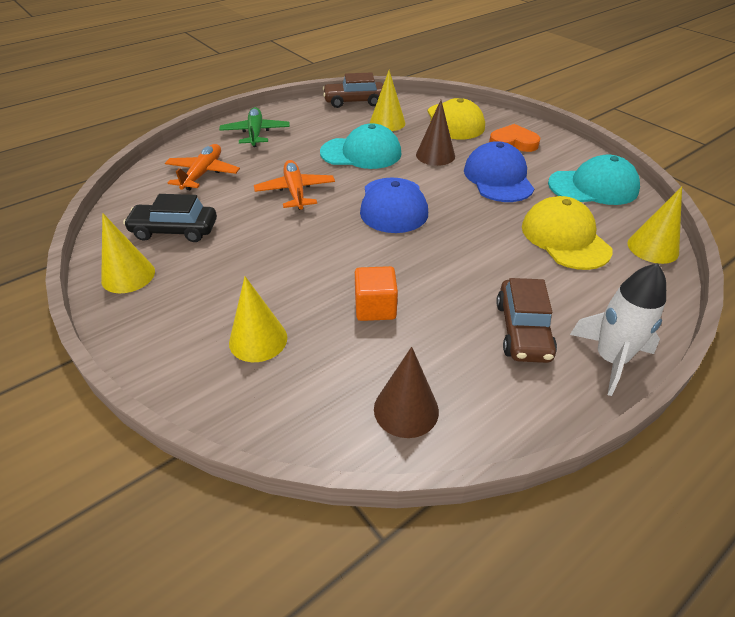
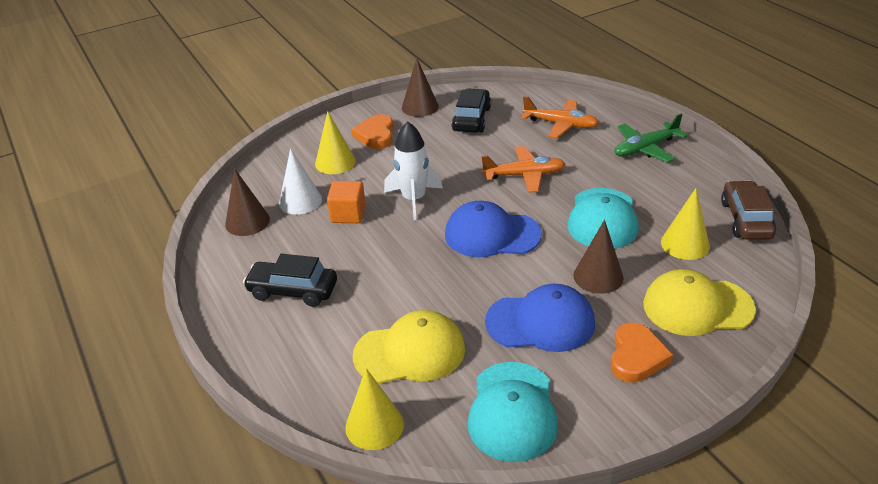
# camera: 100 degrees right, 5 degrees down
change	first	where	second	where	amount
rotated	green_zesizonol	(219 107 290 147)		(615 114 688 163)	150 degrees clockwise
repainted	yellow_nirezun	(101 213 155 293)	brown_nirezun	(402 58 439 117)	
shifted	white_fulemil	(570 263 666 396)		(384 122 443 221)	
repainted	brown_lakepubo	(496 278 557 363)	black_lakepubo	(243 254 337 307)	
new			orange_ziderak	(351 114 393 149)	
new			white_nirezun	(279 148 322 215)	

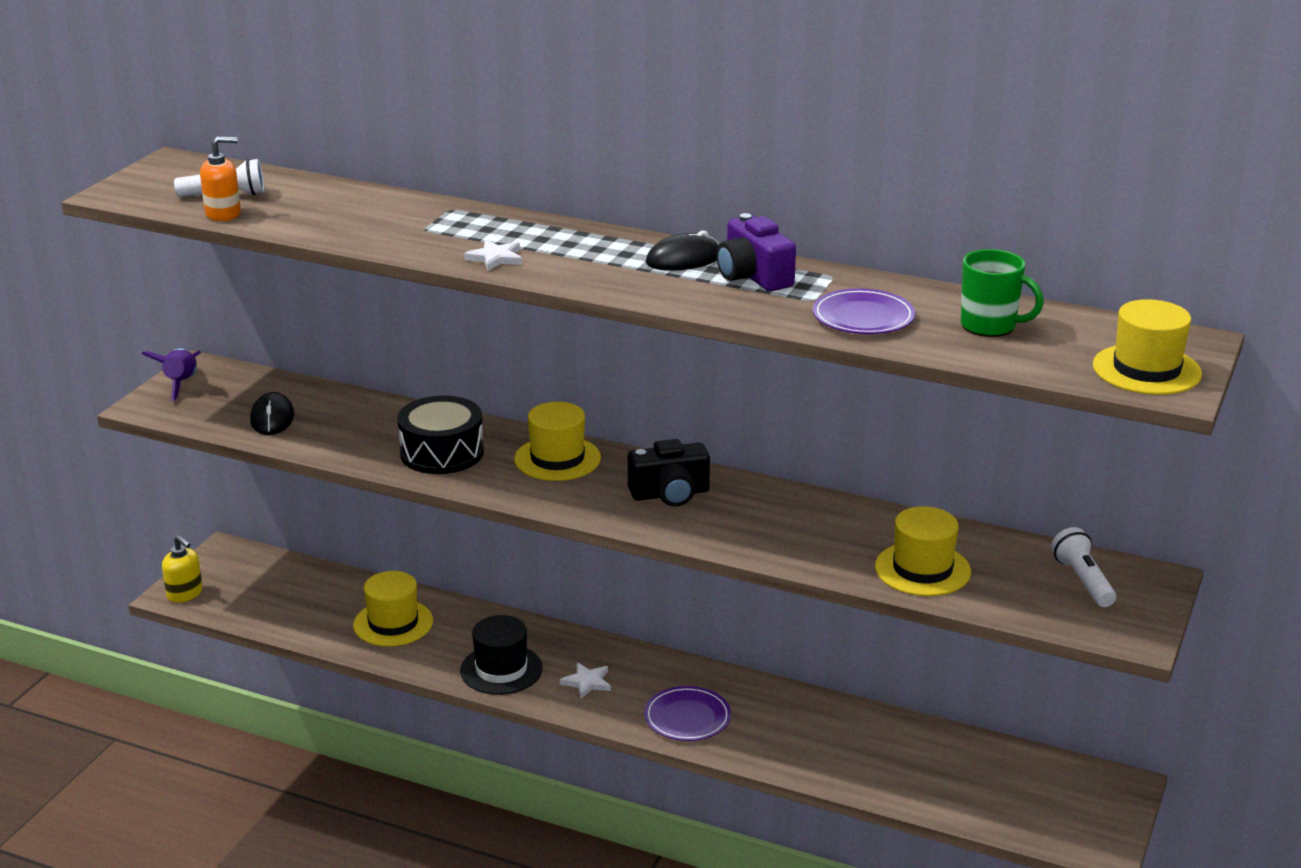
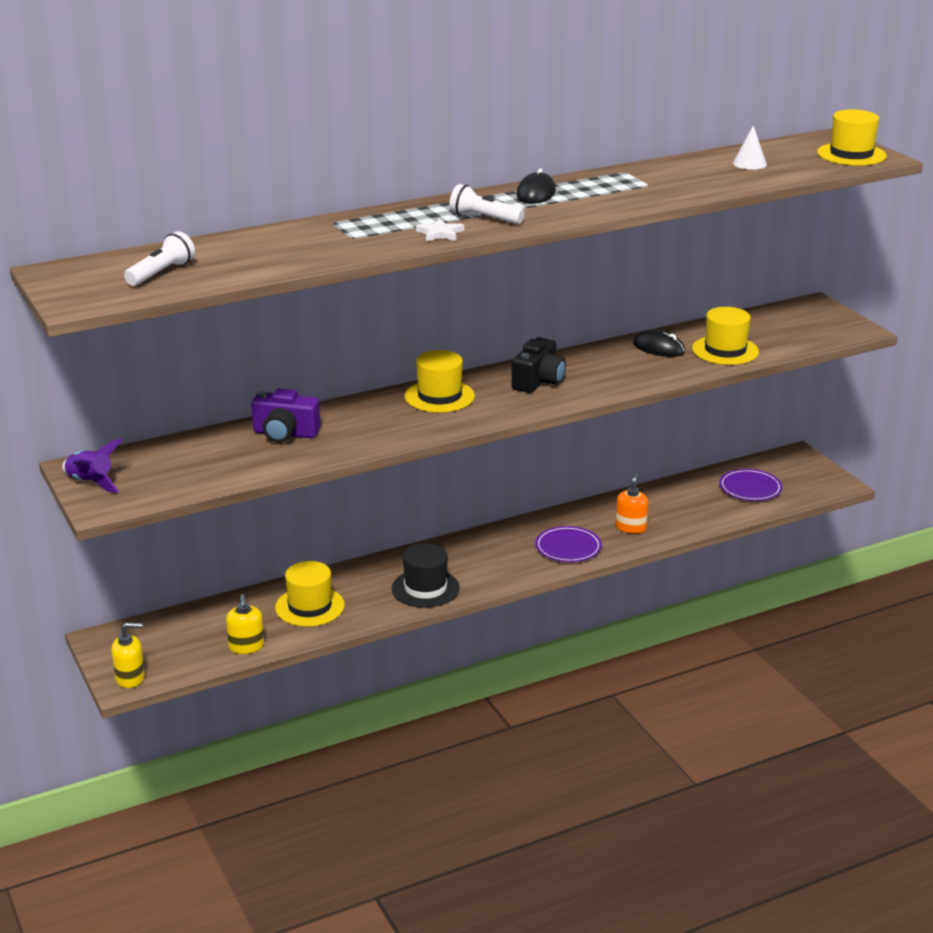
# camera: 50 degrees left, 0 degrees up
change	first	where	second	where	amount
shifted	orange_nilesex	(200 137 241 221)		(616 472 648 534)	
shifted	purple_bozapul	(716 213 796 291)		(251 388 320 443)	
swapped	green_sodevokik	(961 249 1044 337)	white_nirezun	(733 125 767 170)	
shifted	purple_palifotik	(813 288 915 334)		(719 469 782 501)	
shifted	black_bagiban	(250 392 294 435)		(633 329 685 357)	
gone	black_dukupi	(397 396 484 474)			
shifted	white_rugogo	(1051 527 1116 607)		(449 184 524 224)	
gone	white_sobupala	(560 662 611 699)			
new			yellow_nilesex	(226 594 264 654)	

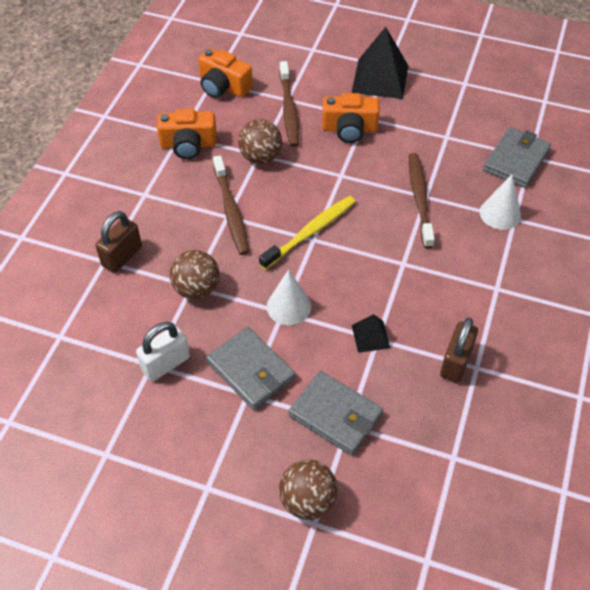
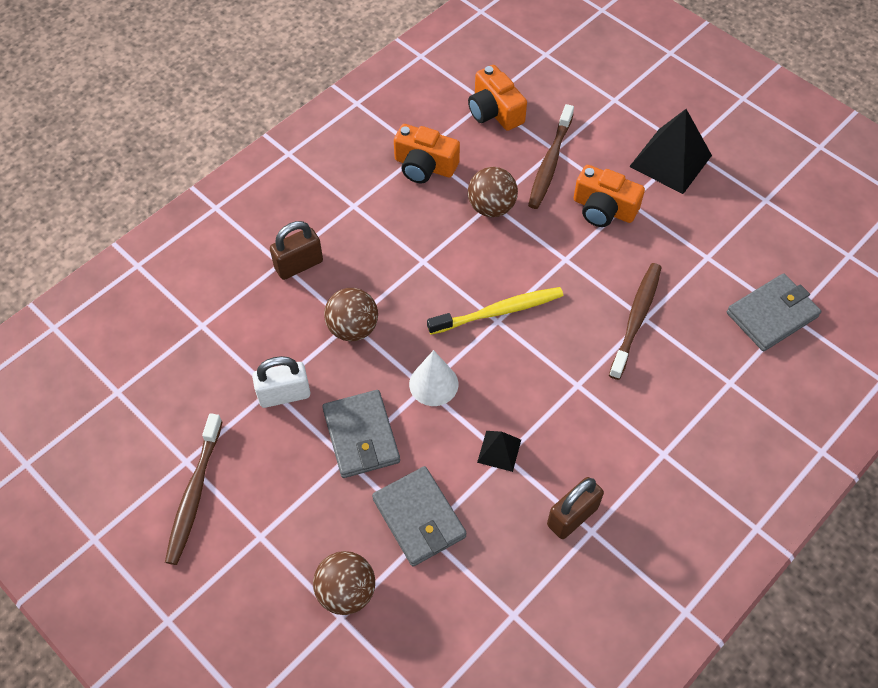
# camera: 25 degrees right, 5 degrees up
change	first	where	second	where	amount
shifted	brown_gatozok	(213 156 249 255)		(165 413 223 565)	
gone	white_nirezun	(480 175 521 230)			

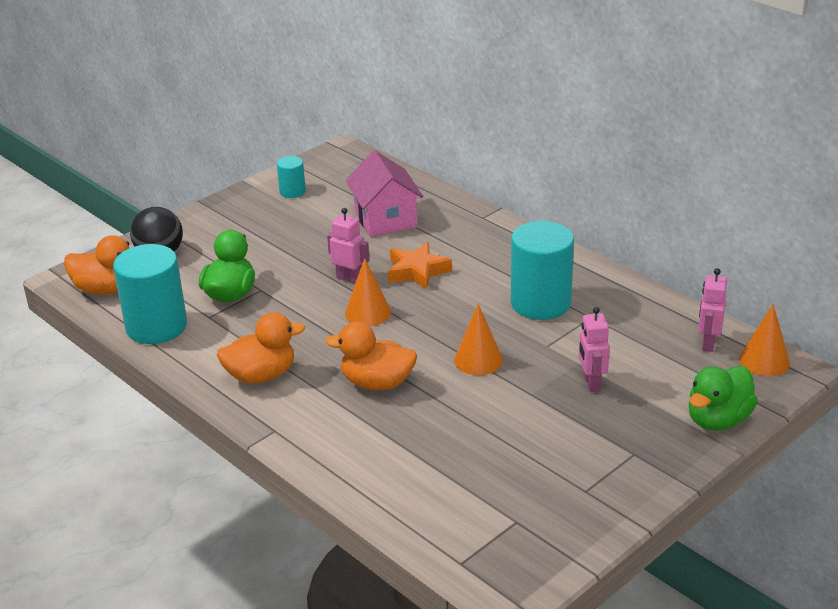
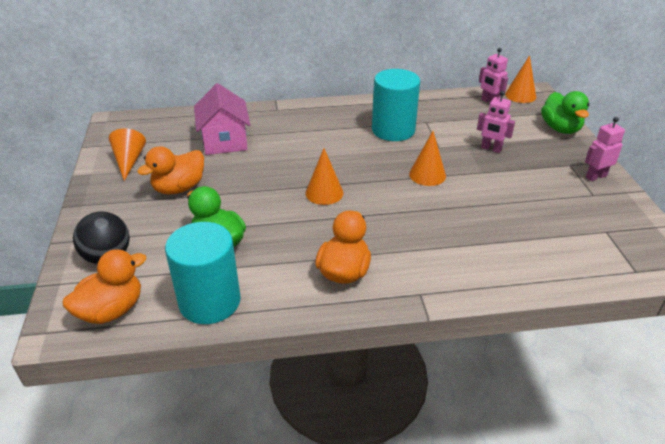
# camera: 55 degrees left, 5 degrees up
change	first	where	second	where	amount
rotated	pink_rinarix	(346 150 423 237)		(194 83 250 155)	60 degrees clockwise
swapped	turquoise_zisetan	(277 156 306 198)	orange_nirezun	(109 128 146 181)	
shifted	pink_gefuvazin	(327 208 369 284)		(585 117 625 181)	
gone	orange_sobupala	(388 242 452 290)			
shifted	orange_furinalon	(325 322 417 390)		(137 146 204 195)	

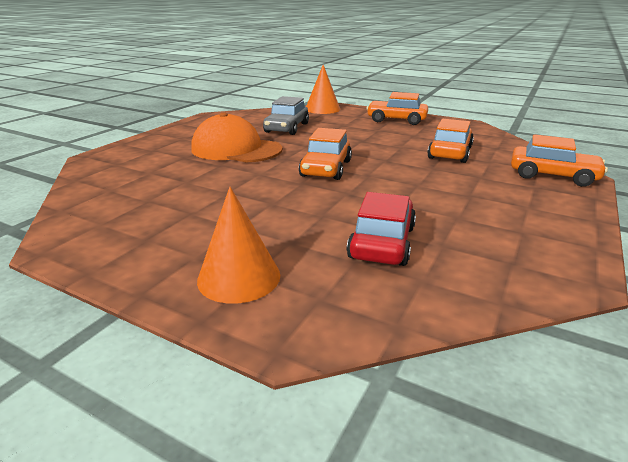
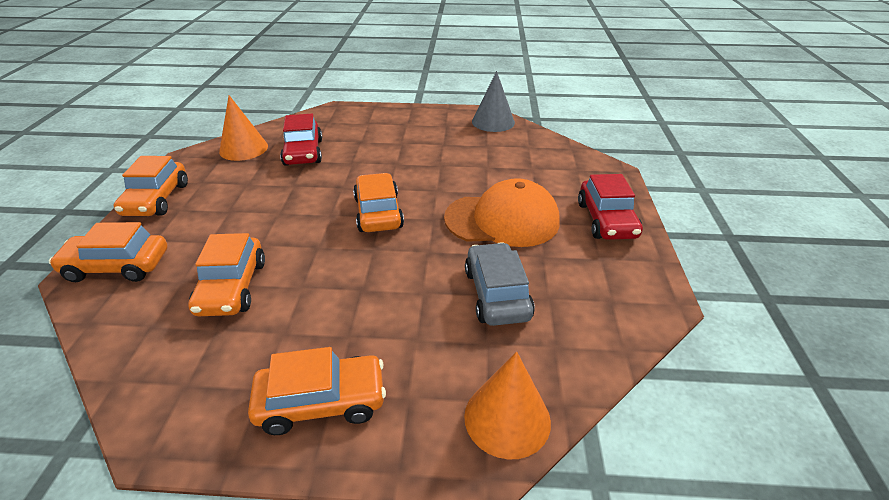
# camera: 155 degrees right, 10 degrees up
change	first	where	second	where	amount
shifted	orange_nirezun	(197 187 280 304)		(219 95 268 161)	
new			grey_nirezun	(472 71 515 132)	
new			orange_lakepubo	(114 156 188 216)	
new			red_lakepubo	(578 174 643 240)	

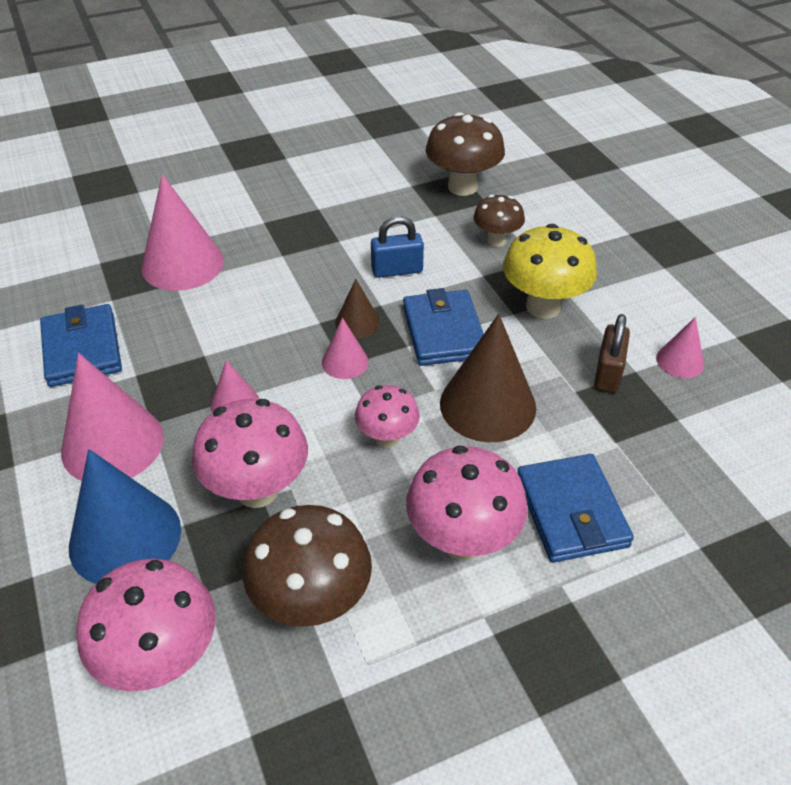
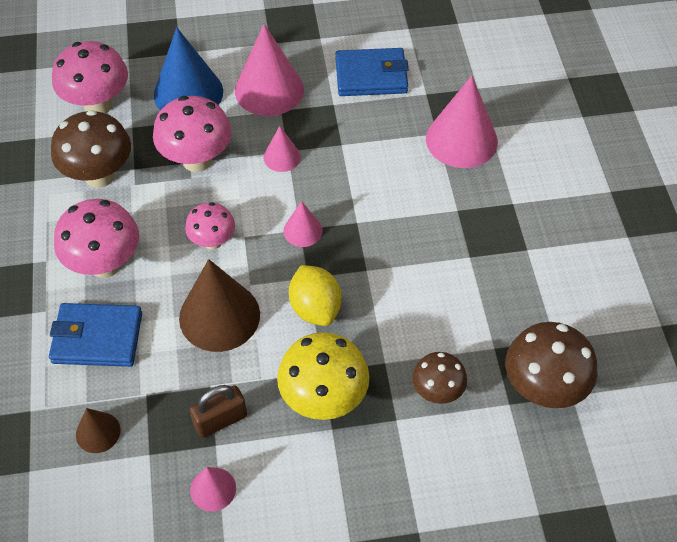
# camera: 105 degrees right, 10 degrees up
change	first	where	second	where	amount
gone	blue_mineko	(371 216 424 278)			
shifted	brown_nirezun	(335 279 380 338)		(76 408 121 453)	
swapped	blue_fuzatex	(403 288 484 366)	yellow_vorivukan	(289 265 342 326)	
rotated	brown_mineko	(594 314 630 393)		(189 385 247 438)	60 degrees counterclockwise

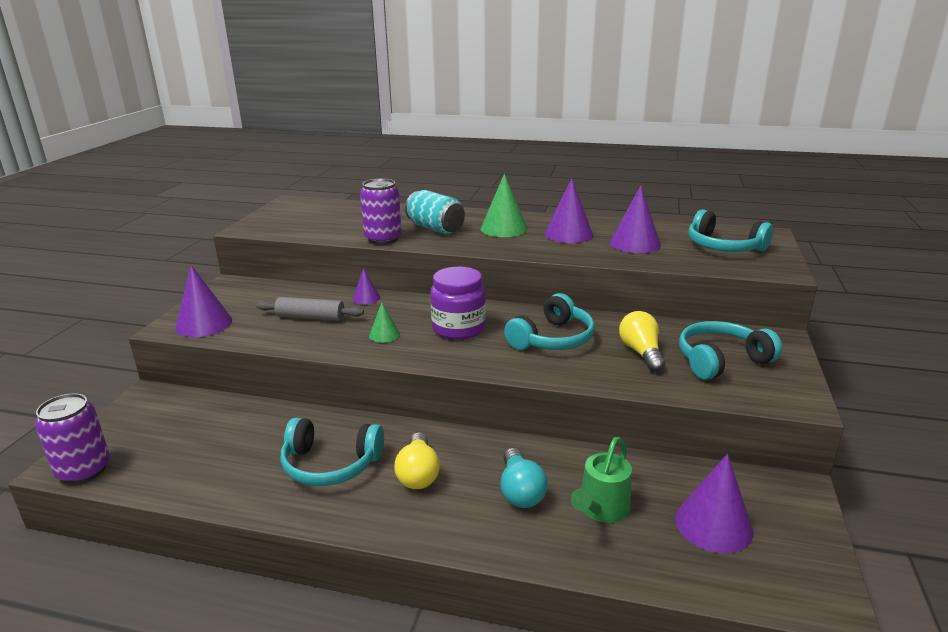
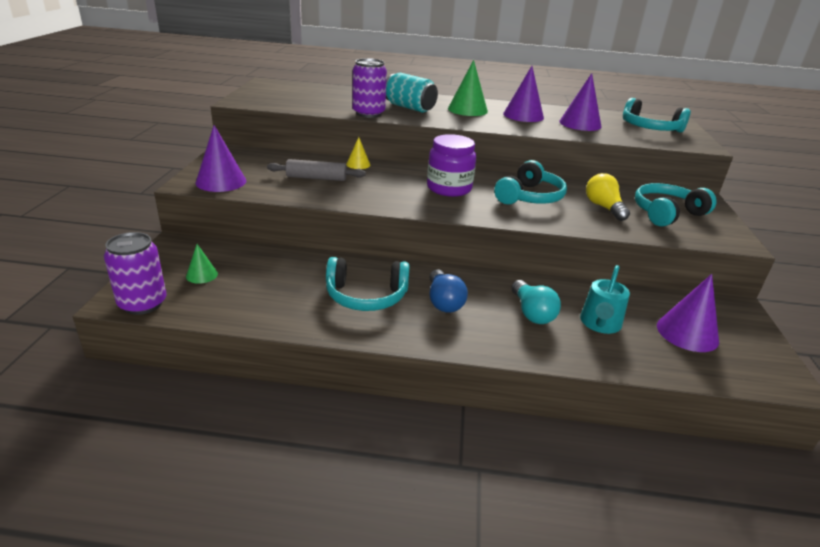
# camera: 10 degrees left, 5 degrees up
change	first	where	second	where	amount
repainted	purple_nirezun	(353 268 380 305)	yellow_nirezun	(346 137 370 169)	
shifted	green_nirezun	(369 303 400 343)		(186 244 218 284)	
repainted	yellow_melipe	(394 432 440 489)	blue_melipe	(429 269 468 313)	
repainted	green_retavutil	(571 437 632 523)	turquoise_retavutil	(580 265 630 334)	

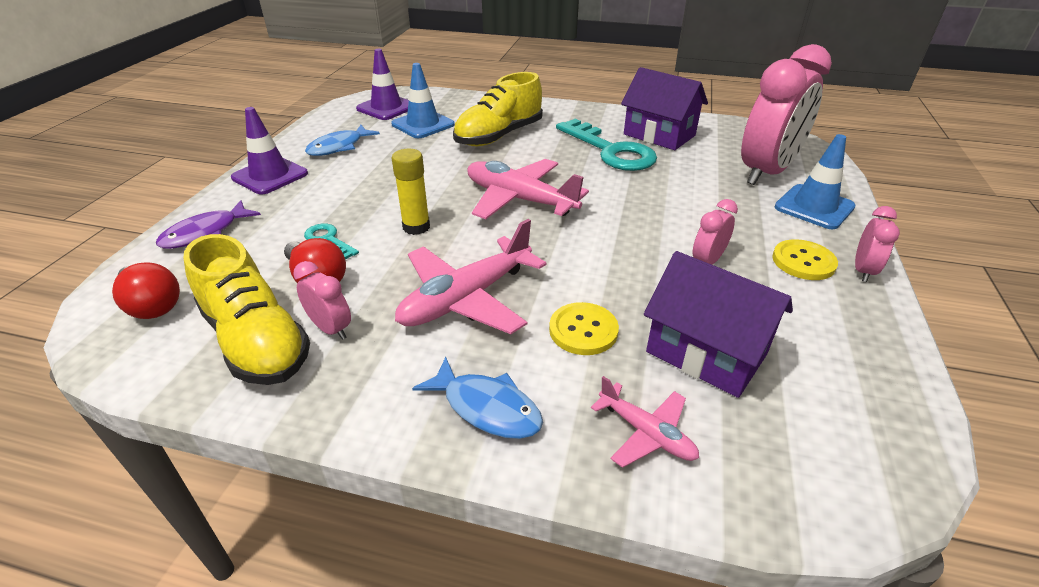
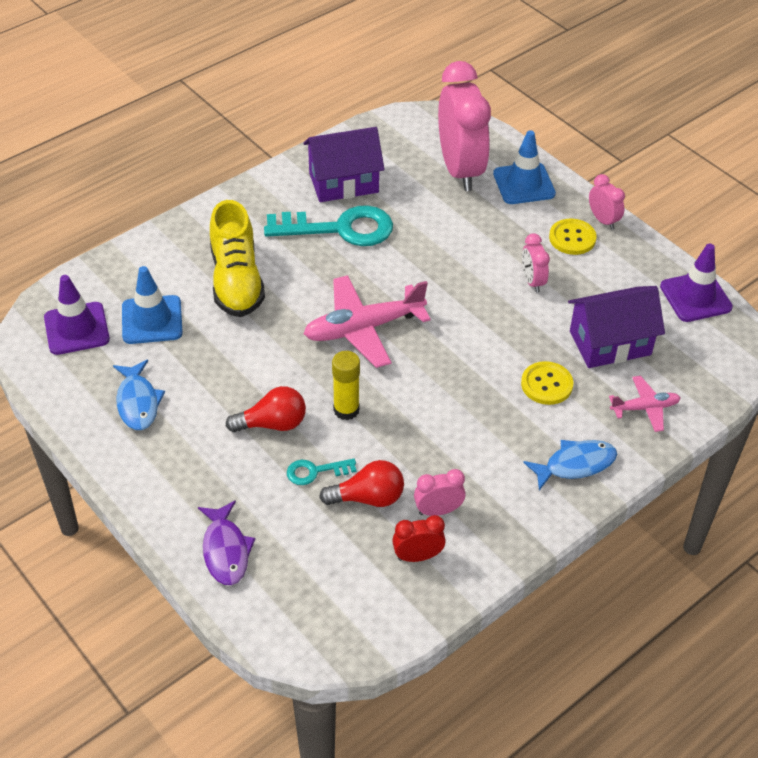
# camera: 55 degrees left, 10 degrees up
change	first	where	second	where	amount
shifted	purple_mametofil	(231 107 308 195)		(660 244 733 322)	
gone	pink_zesizonol	(395 219 546 334)			
swapped	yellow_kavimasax	(184 234 310 385)	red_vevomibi	(392 515 446 562)	
shifted	red_melipe	(112 262 180 319)		(226 386 306 432)	

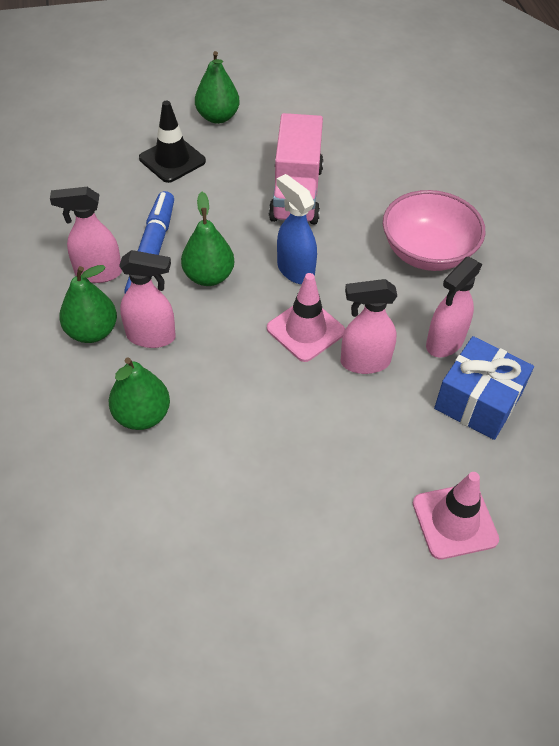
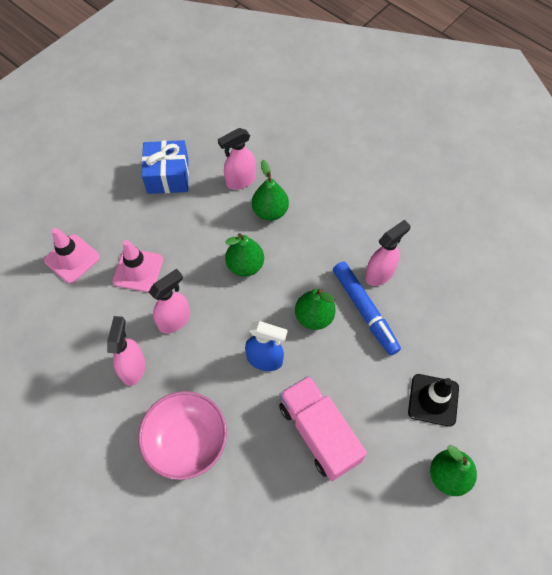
# camera: 145 degrees right, 10 degrees up
change	first	where	second	where	amount
shifted	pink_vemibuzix	(119 250 176 348)		(218 128 256 190)	
shifted	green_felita	(59 265 117 343)		(225 233 264 277)	
shifted	pink_mametofil	(267 273 345 362)		(112 240 163 292)	
shifted	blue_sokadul	(434 336 534 440)		(142 140 189 194)	

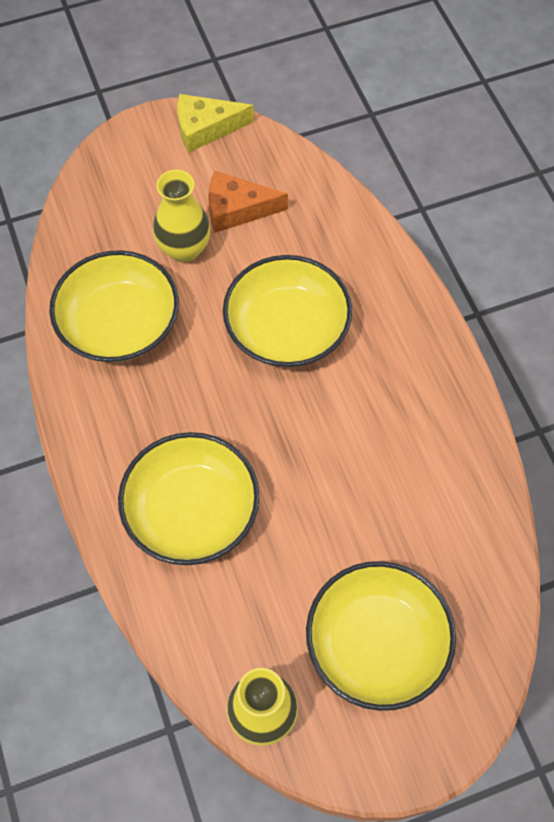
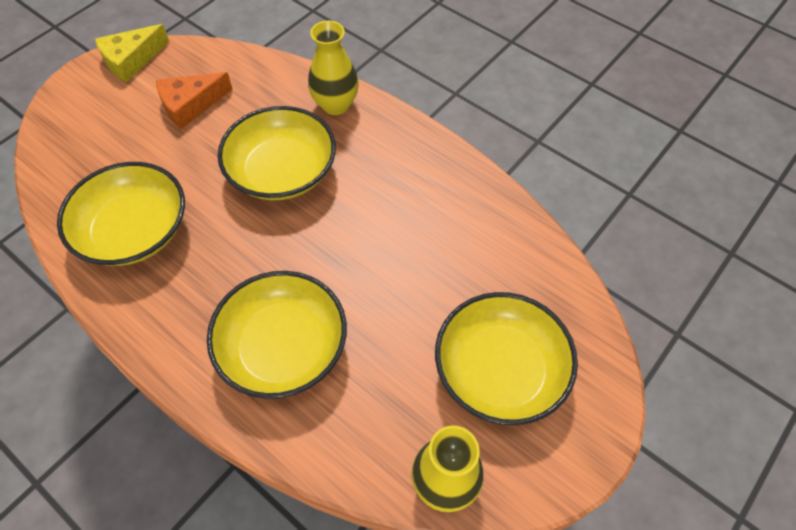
# camera: 30 degrees left, 5 degrees down
change	first	where	second	where	amount
shifted	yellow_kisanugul	(153 170 210 262)		(308 21 359 115)	

